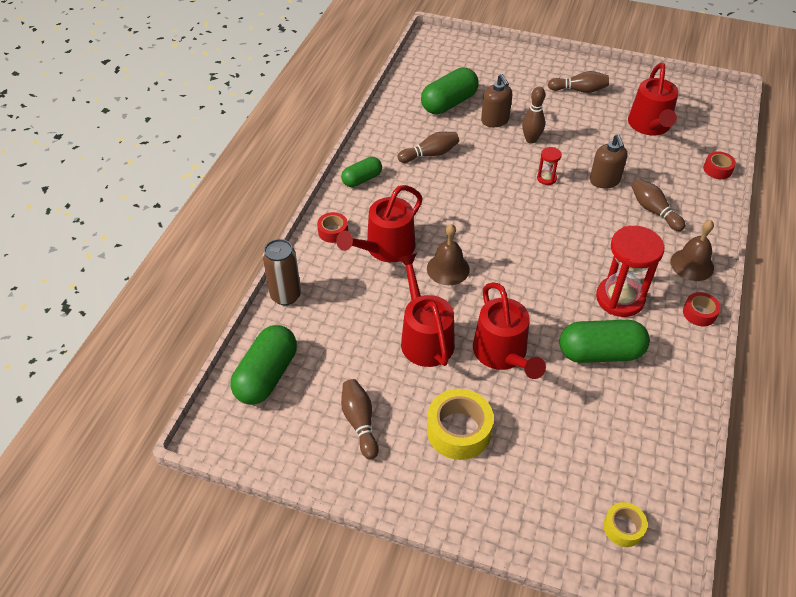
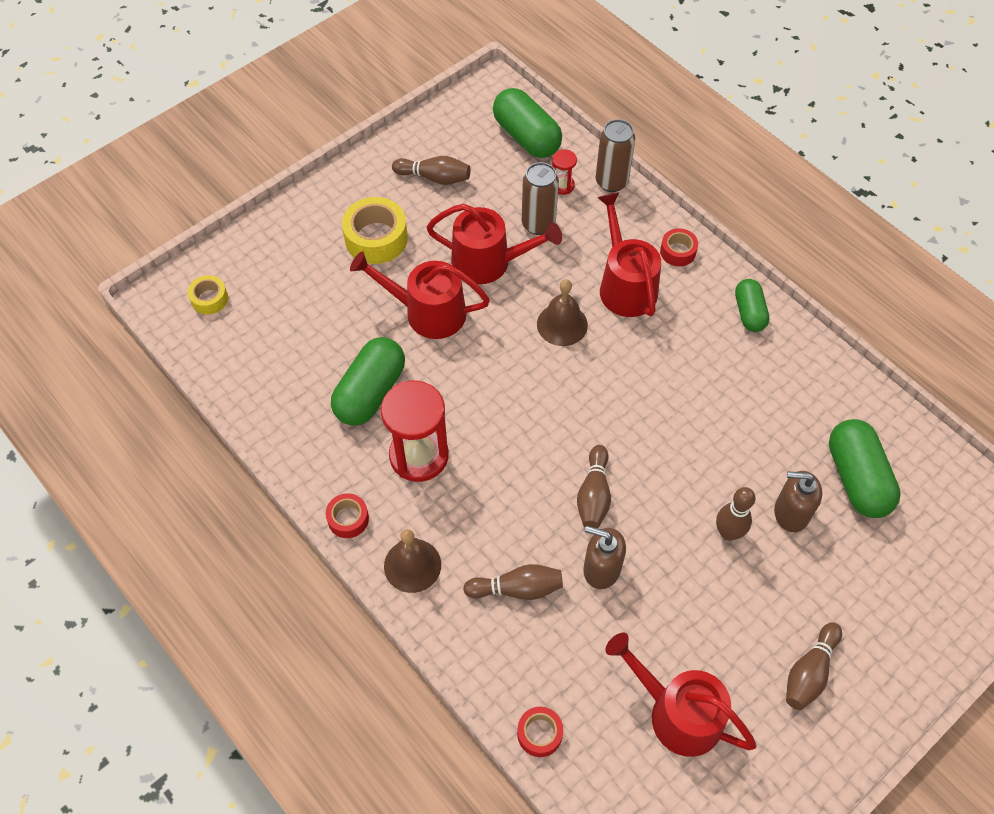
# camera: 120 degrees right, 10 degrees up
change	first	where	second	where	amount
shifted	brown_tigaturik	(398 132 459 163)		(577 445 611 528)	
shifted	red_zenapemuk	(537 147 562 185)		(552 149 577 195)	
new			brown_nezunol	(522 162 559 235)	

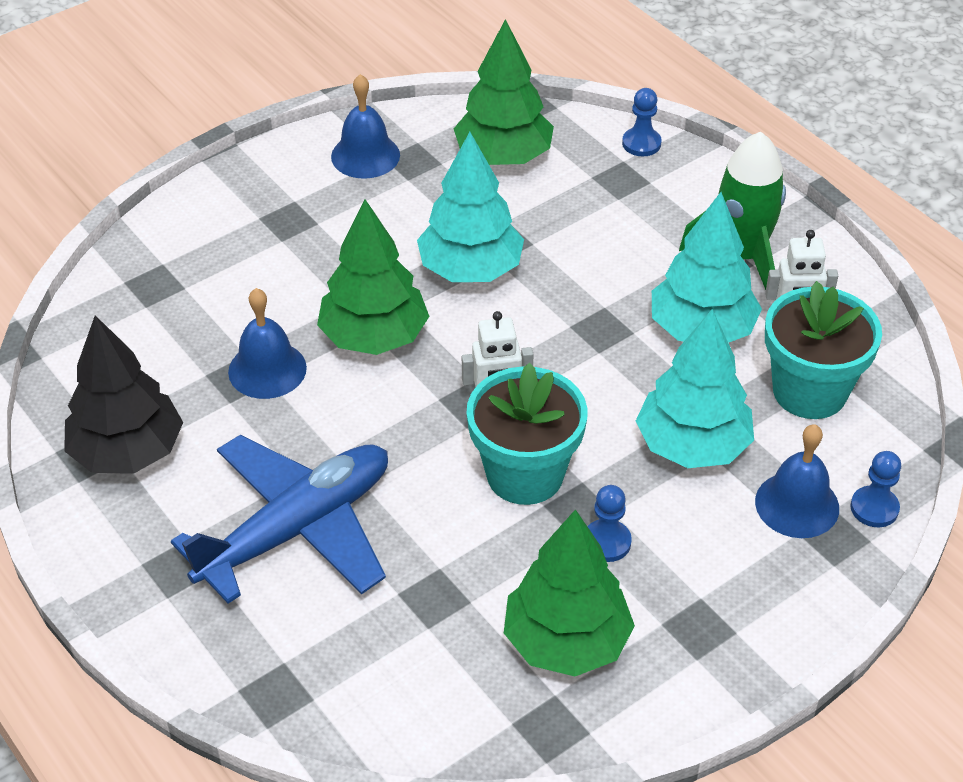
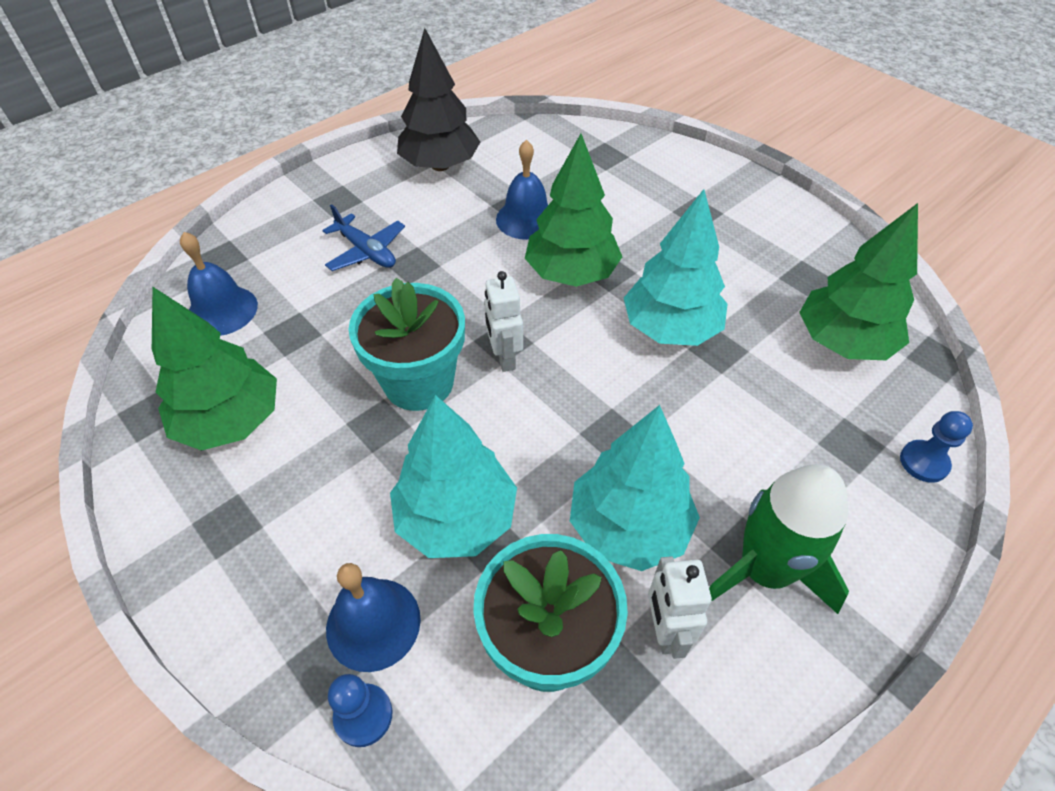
# camera: 85 degrees right, 5 degrees up
change	first	where	second	where	amount
shifted	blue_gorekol	(331 74 400 179)		(180 232 258 336)	
scaled	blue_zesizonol	(171 435 388 604)		(322 204 405 271)	x0.51
gone	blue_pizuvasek	(587 485 632 562)			

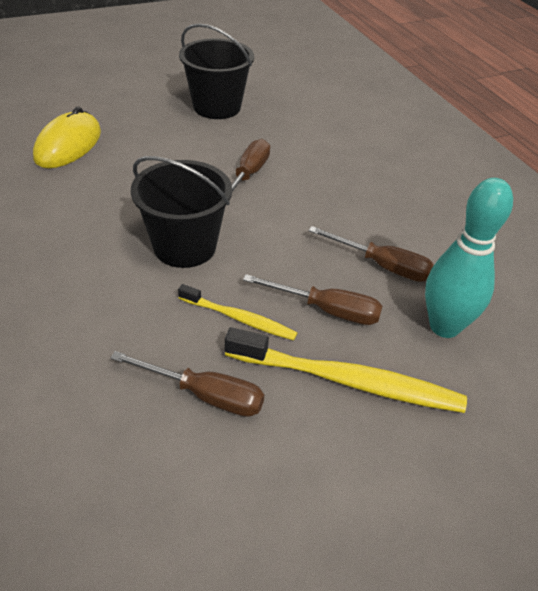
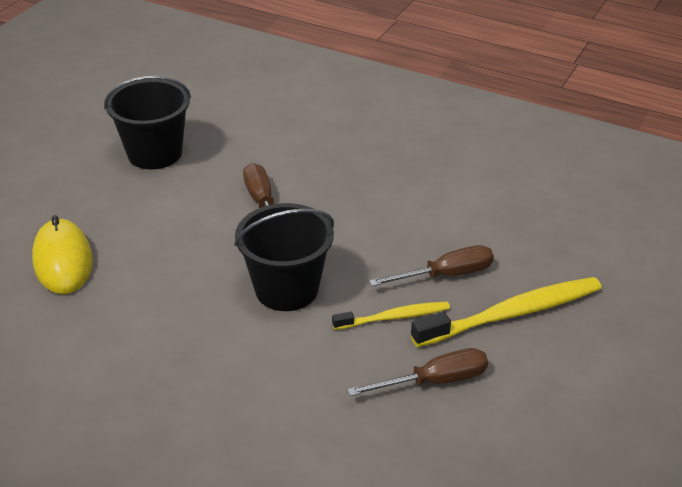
# camera: 35 degrees left, 5 degrees down
change	first	where	second	where	amount
gone	turquoise_tigaturik	(425 178 513 338)			
gone	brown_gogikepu	(309 226 434 282)			

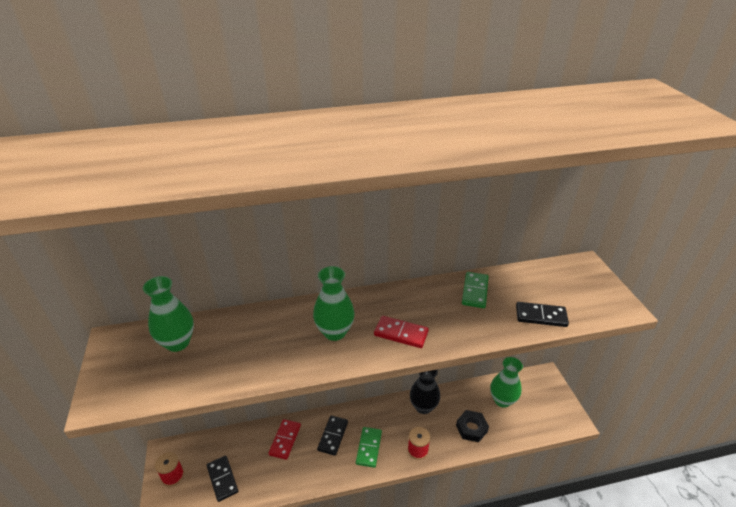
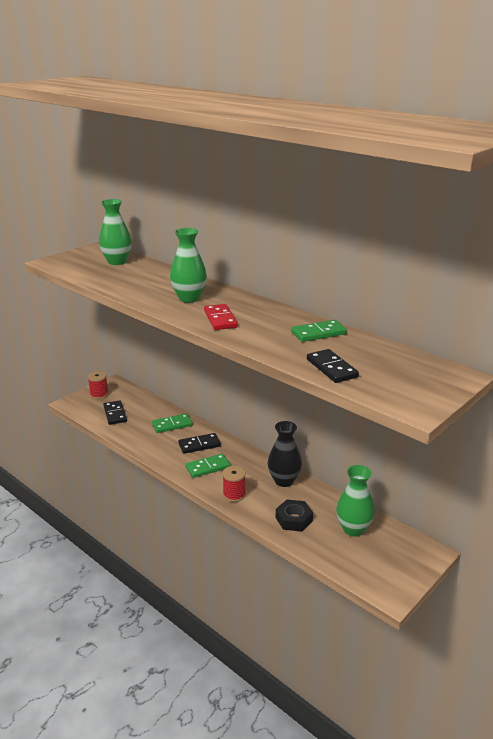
# camera: 55 degrees right, 10 degrees down
change	first	where	second	where	amount
repainted	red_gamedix	(268 419 301 460)	green_gamedix	(152 413 193 433)	
rotated	black_gamedix	(207 456 238 502)		(103 400 127 425)	45 degrees counterclockwise

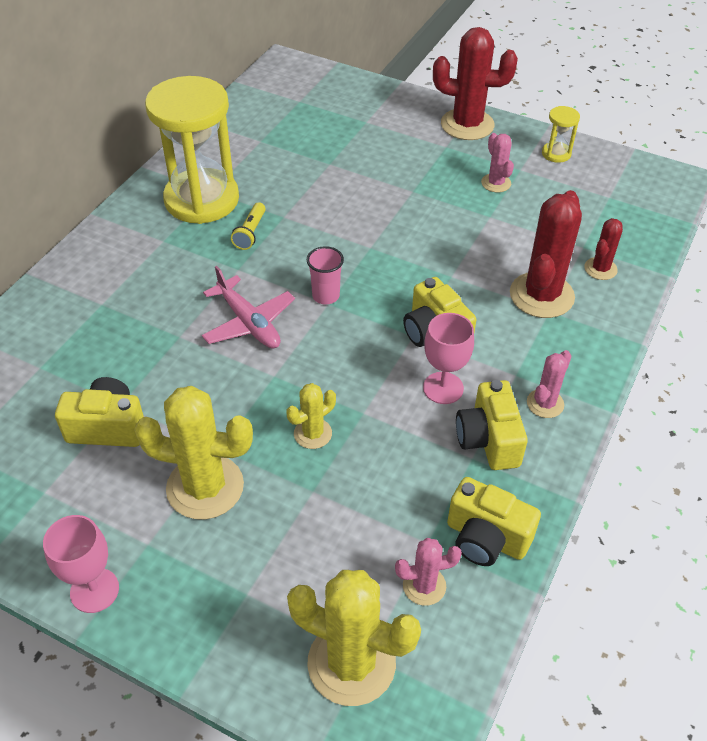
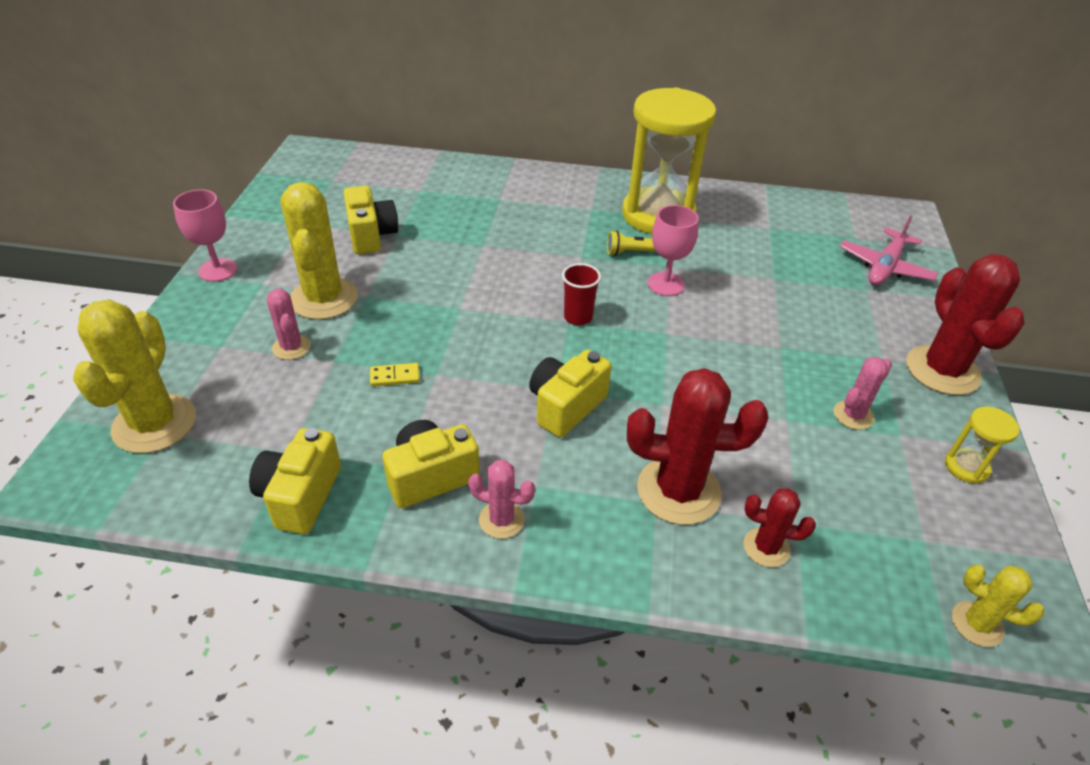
# camera: 70 degrees right, 5 degrees down
change	first	where	second	where	amount
repainted	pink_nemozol	(307 246 344 305)	red_nemozol	(562 263 601 325)	
shifted	pink_zesizonol	(202 266 295 348)		(840 216 938 285)	
shifted	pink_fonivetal	(423 313 474 404)		(648 205 699 296)	
shifted	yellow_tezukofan	(286 383 336 449)		(952 565 1044 647)	
shifted	pink_tezukofan	(395 538 462 606)		(267 289 311 360)	
new			yellow_gamedix	(370 363 420 386)	

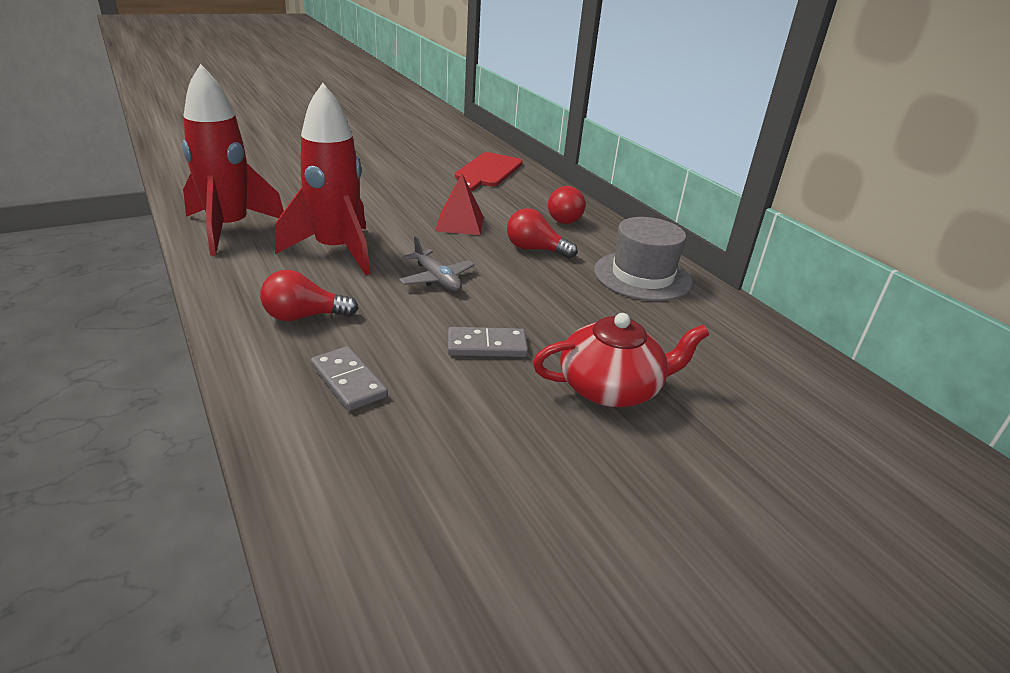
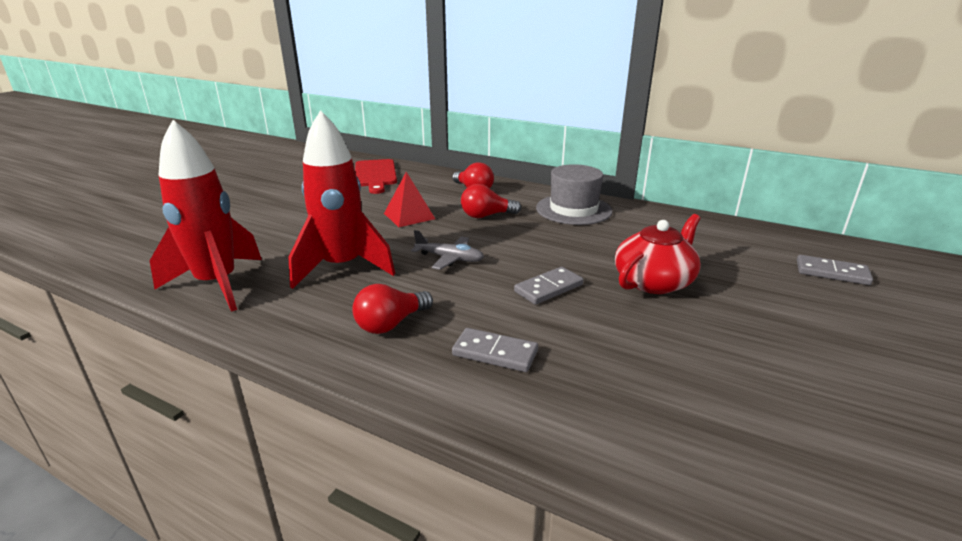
# camera: 30 degrees left, 5 degrees down
change	first	where	second	where	amount
new			grey_gamedix	(797 255 873 285)	

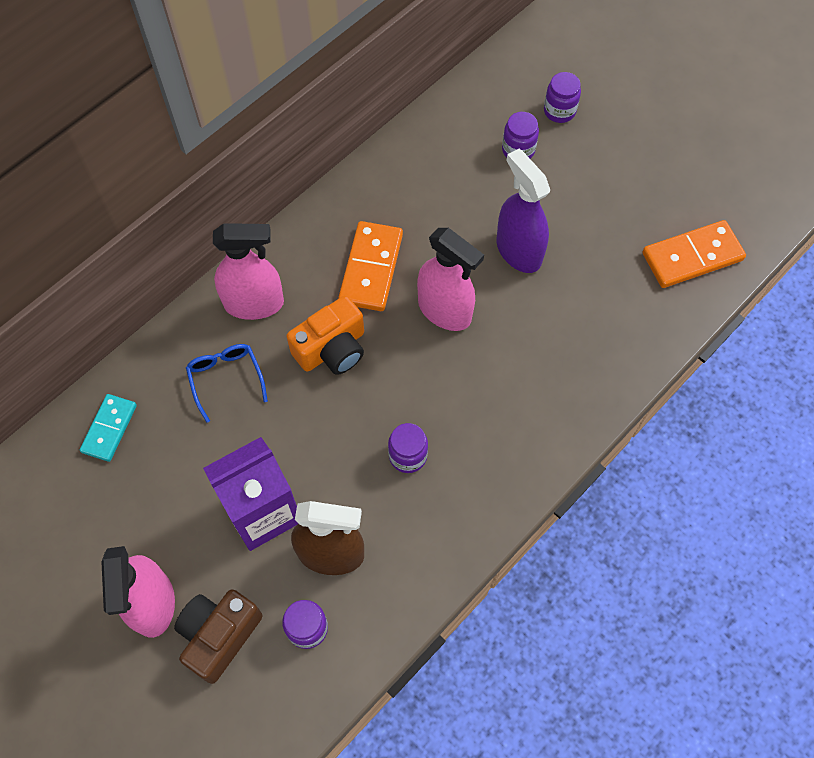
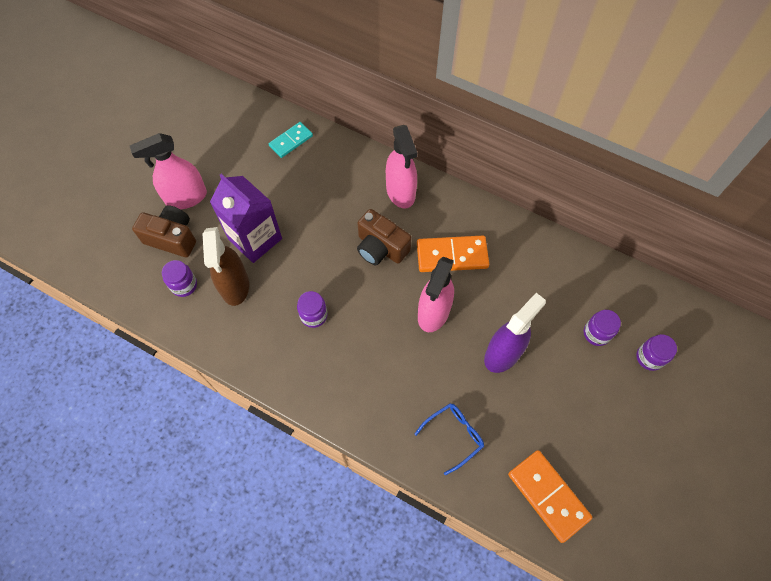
# camera: 75 degrees right, 0 degrees up
change	first	where	second	where	amount
repainted	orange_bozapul	(286 296 364 375)	brown_bozapul	(357 209 412 265)	
shifted	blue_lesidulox	(186 344 268 423)		(414 403 484 475)	
rotated	turquoise_gamedix	(80 394 137 462)		(269 122 313 158)	45 degrees counterclockwise

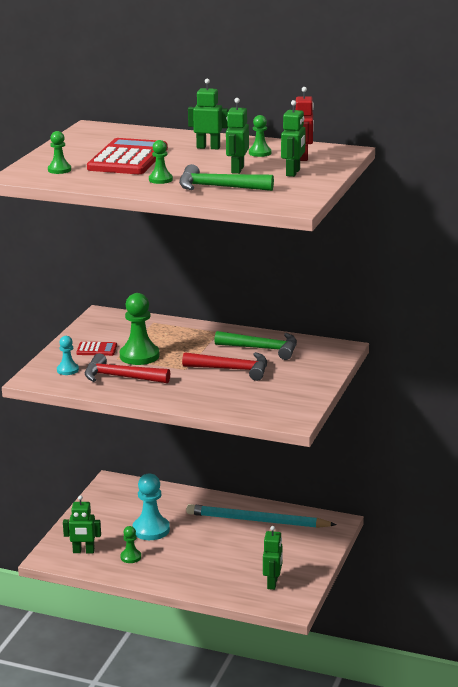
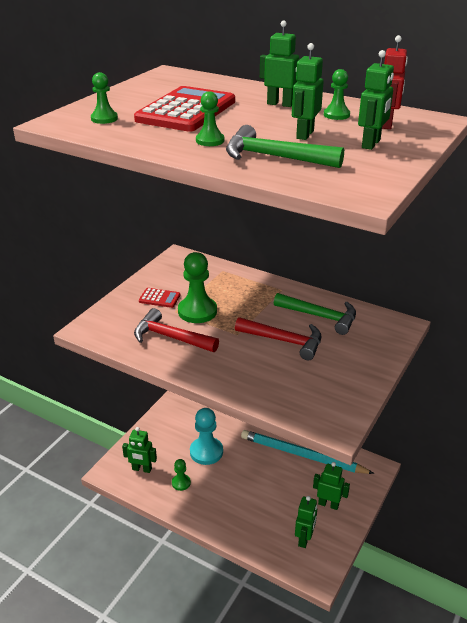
# camera: 10 degrees right, 10 degrees up
change	first	where	second	where	amount
gone	turquoise_pizuvasek	(57 336 79 375)			
new			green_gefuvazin	(313 462 350 510)	

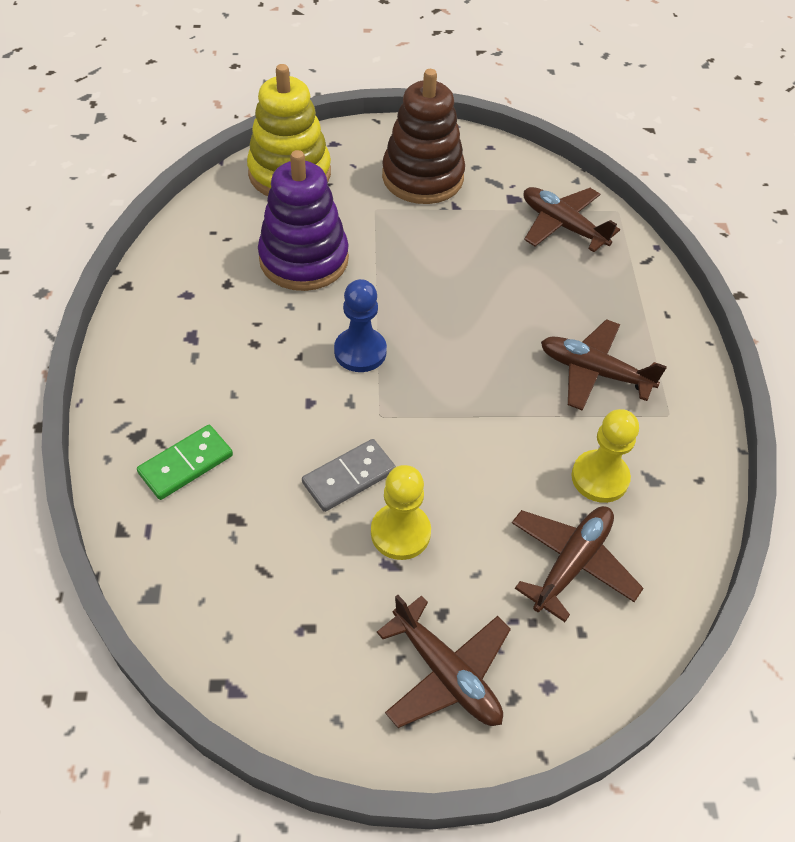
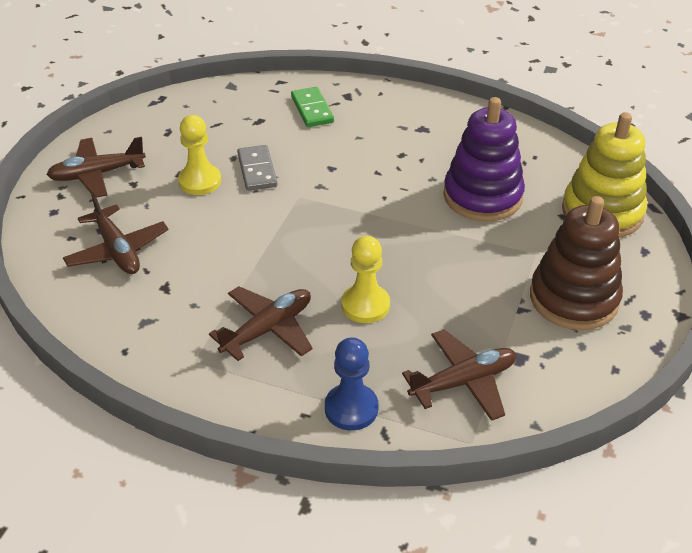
# camera: 115 degrees right, 10 degrees down
change	first	where	second	where	amount
shifted	blue_pizuvasek	(334 279 387 372)		(325 337 379 431)	
shifted	yellow_pizuvasek	(572 409 639 503)		(341 236 390 323)	

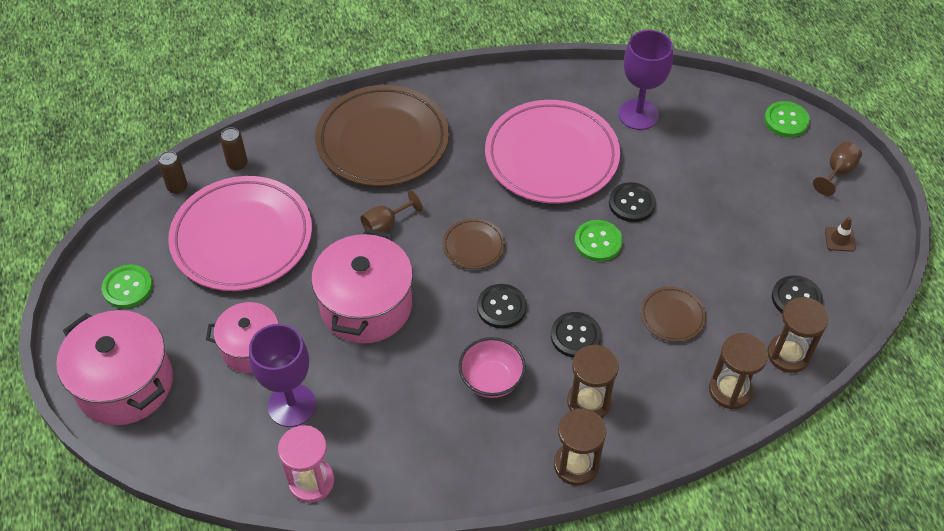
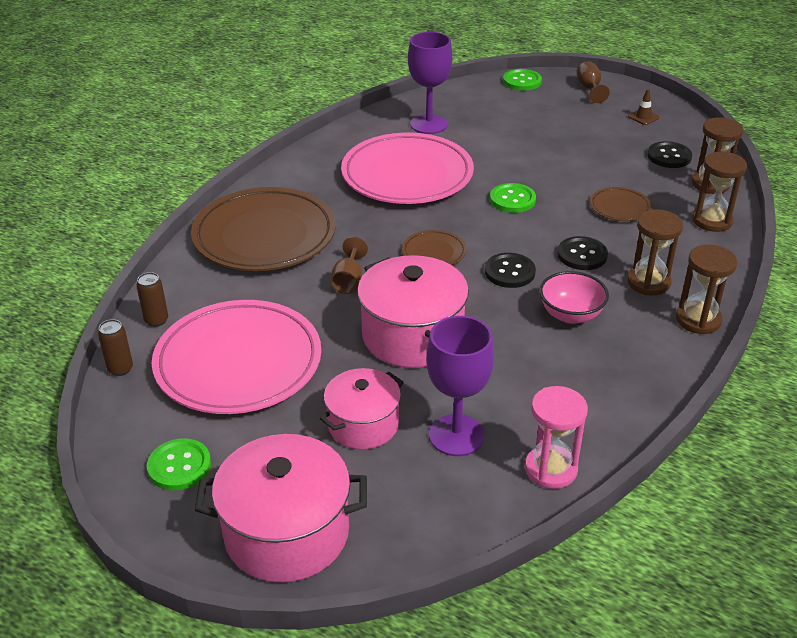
# camera: 45 degrees left, 15 degrees down
change	first	where	second	where	amount
gone	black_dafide	(609 182 656 222)			

